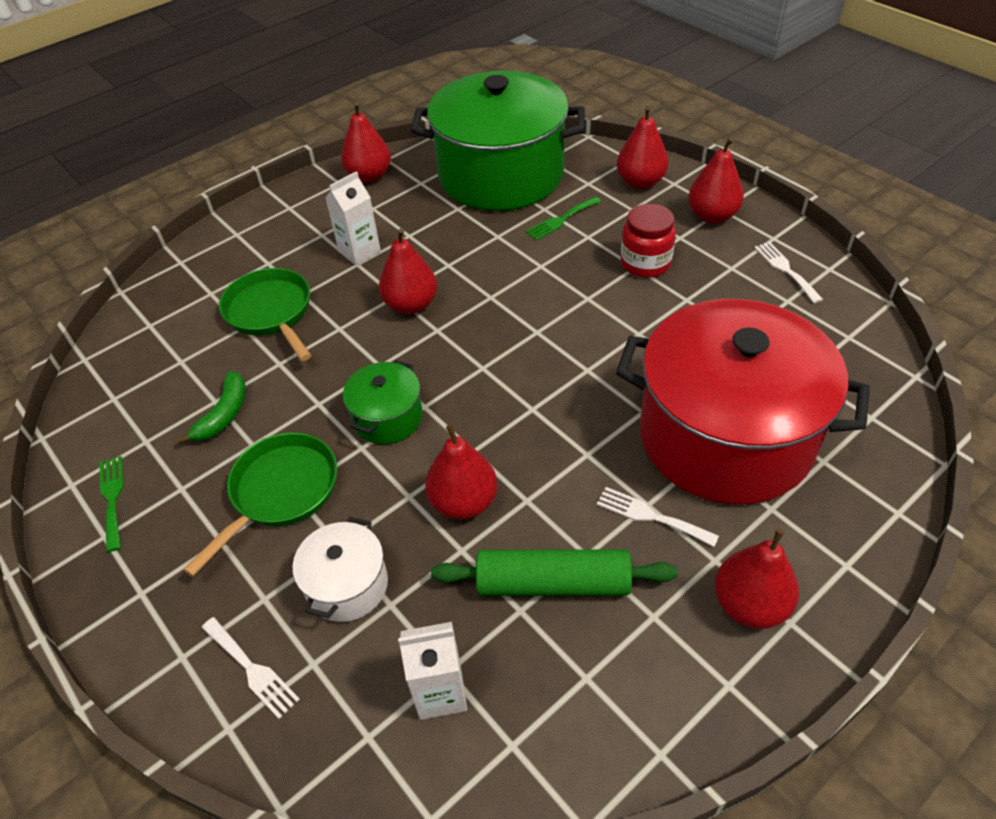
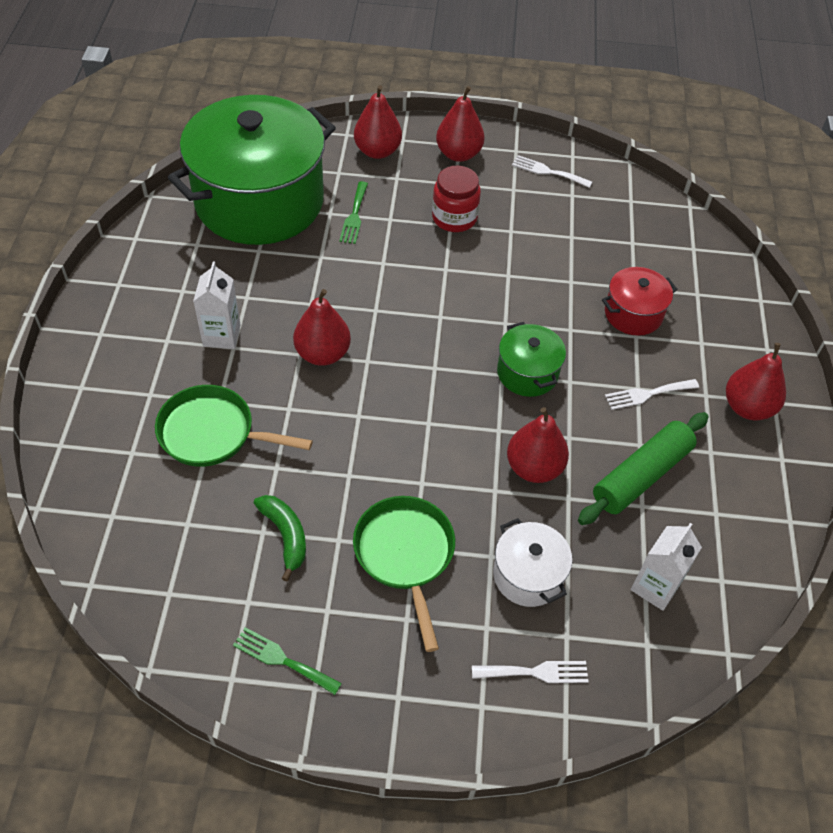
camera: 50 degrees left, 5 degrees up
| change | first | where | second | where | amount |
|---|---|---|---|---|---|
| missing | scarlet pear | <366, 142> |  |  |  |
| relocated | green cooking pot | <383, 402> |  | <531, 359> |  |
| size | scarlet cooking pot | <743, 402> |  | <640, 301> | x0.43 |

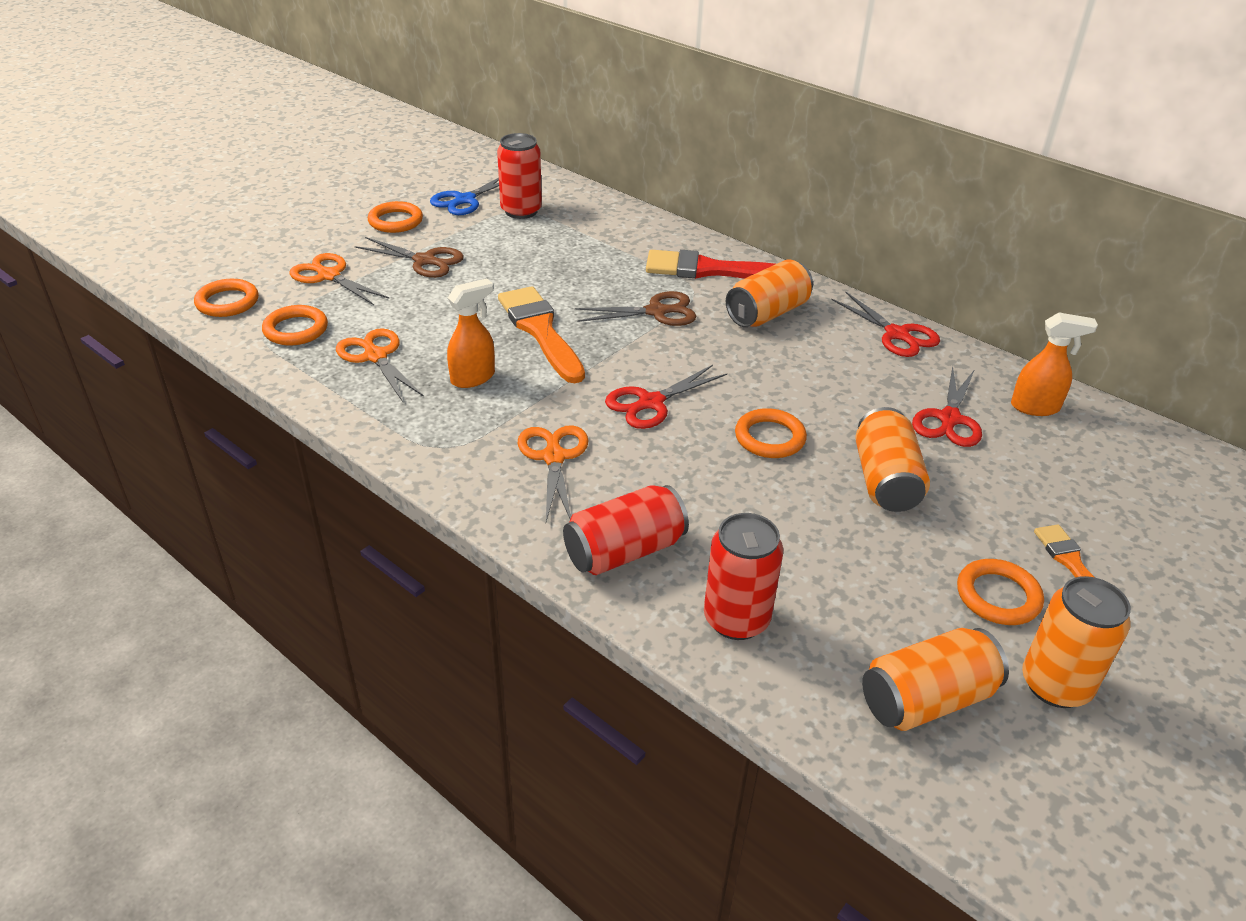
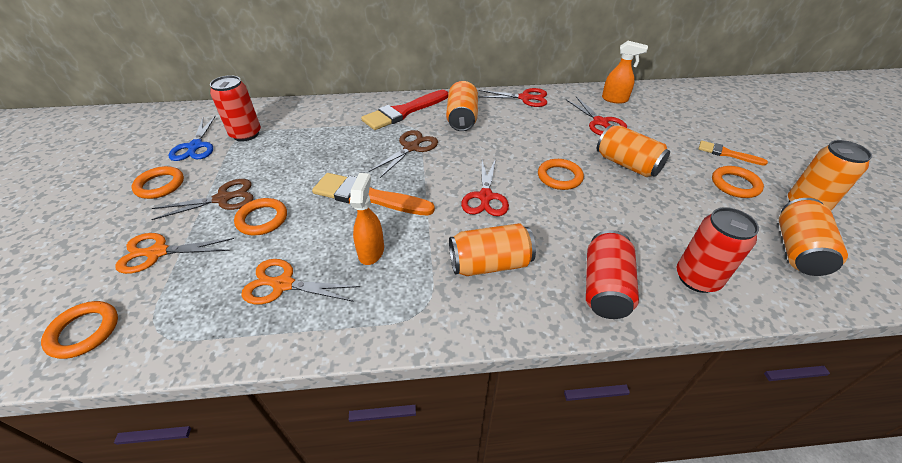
camera: 45 degrees left, 5 degrees up
| change | first | where | second | where | amount |
|---|---|---|---|---|---|
| relocated | orange ring | <295, 325> |  | <260, 216> |  |
| exchanged | orange shears | <553, 473> | orange tin | <492, 249> |  |
| spun | orange spray bottle | <1054, 364> |  | <625, 72> | 60 degrees clockwise |

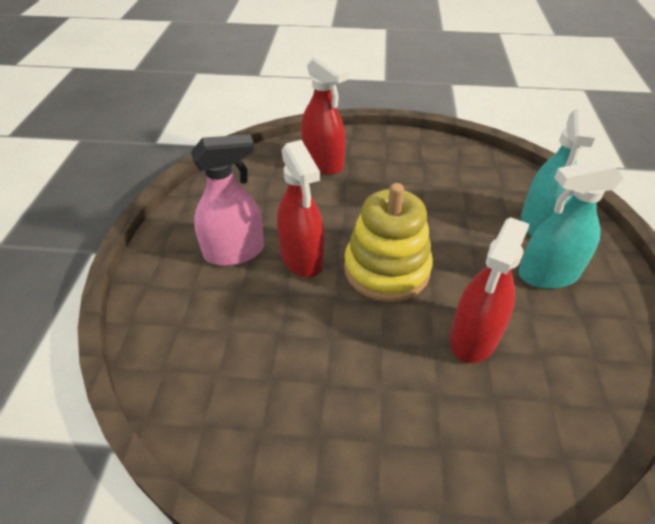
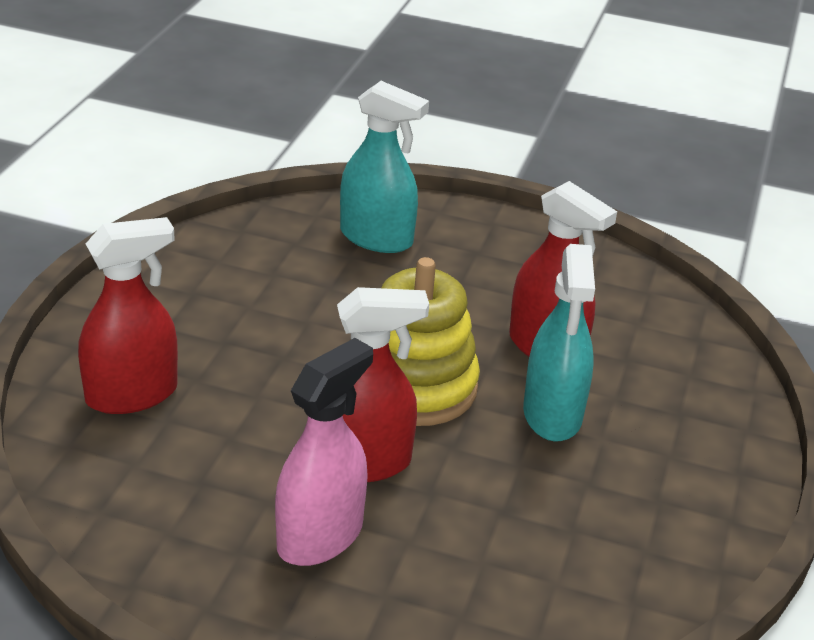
camera: 80 degrees left, 10 degrees down
| change | first | where | second | where | amount |
|---|---|---|---|---|---|
| relocated | aqua spray bottle | <570, 223> |  | <559, 343> |  |
| spun | pink spray bottle | <227, 200> |  | <324, 452> | 45 degrees clockwise |

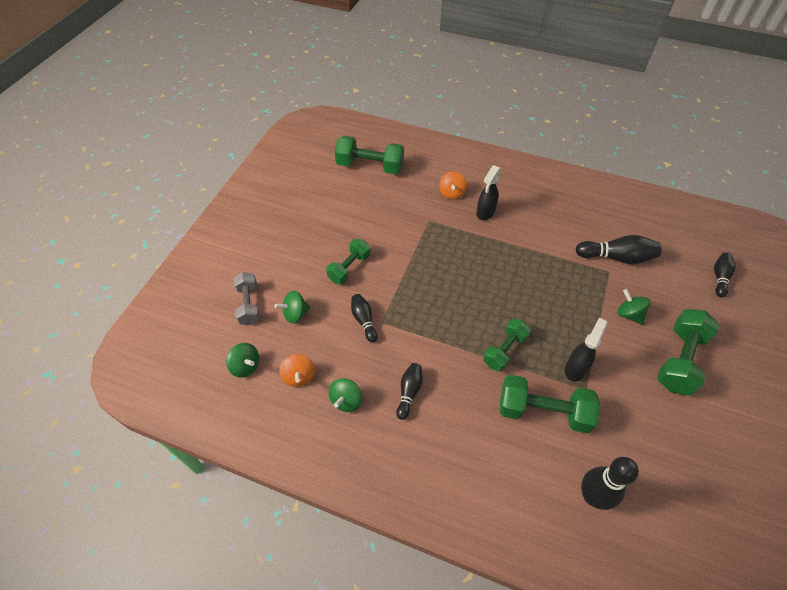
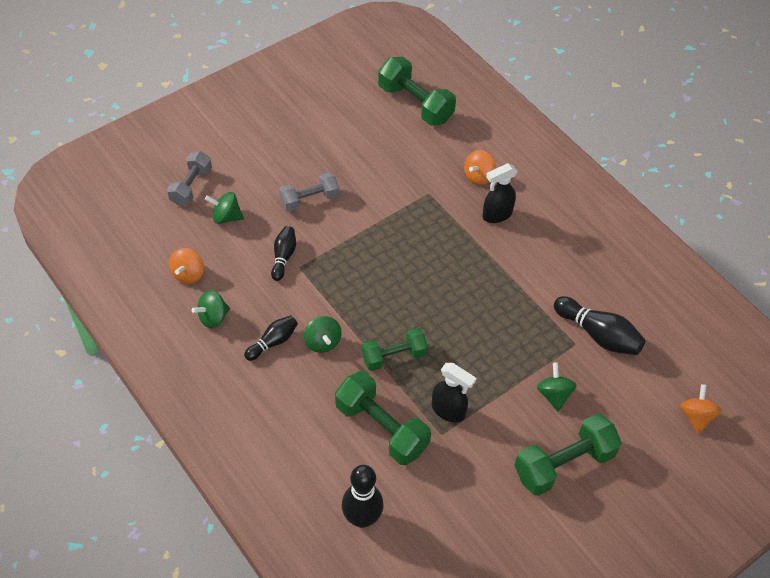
camera: 30 degrees right, 0 degrees up
| change | first | where | second | where | amount |
|---|---|---|---|---|---|
| relocated | green whirligig | <242, 360> |  | <323, 334> |  |
| exchanged | black skittle | <725, 274> | orange whirligig | <701, 409> |  |
| colour | green dumbbell | <348, 261> | grey dumbbell | <309, 192> |  |
| spun | black spray bottle | <586, 350> |  | <454, 393> | 60 degrees clockwise |

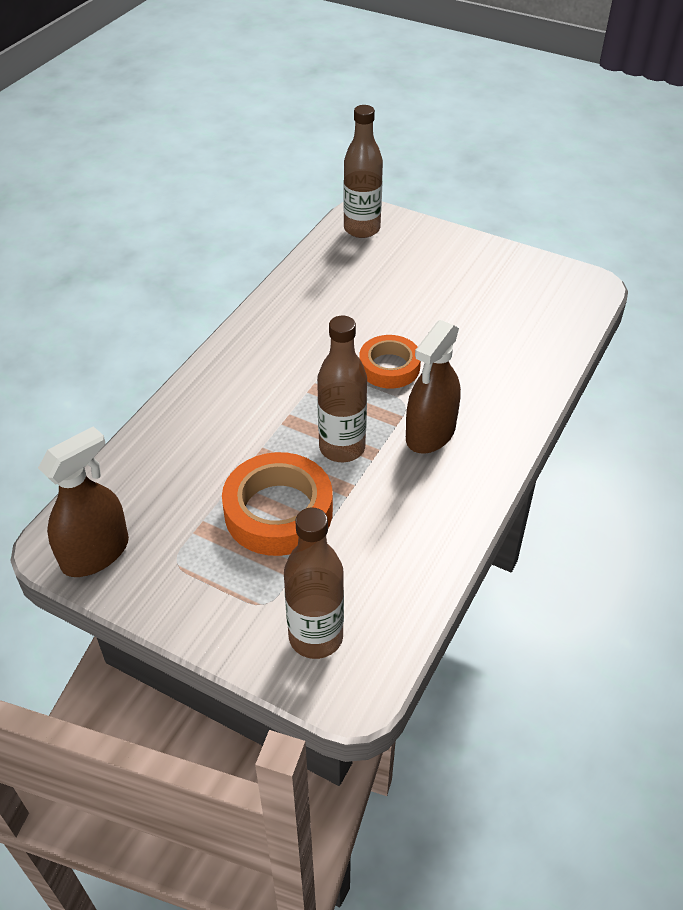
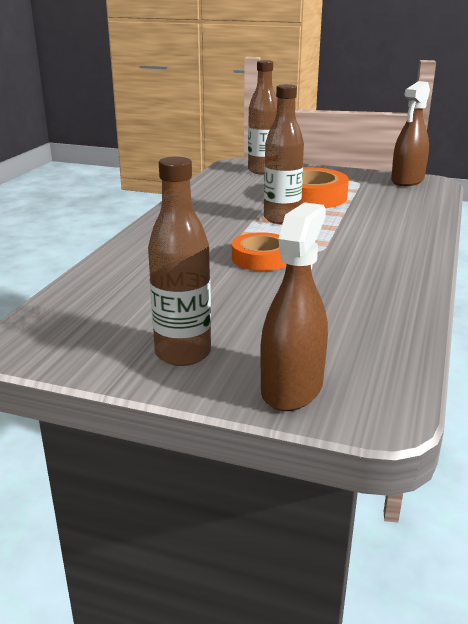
camera: 170 degrees right, 20 degrees down
| change | first | where | second | where | amount |
|---|---|---|---|---|---|
| relocated | russet bottle | <363, 171> |  | <179, 261> |  |
| relocated | russet spray bottle | <433, 387> |  | <294, 306> |  |

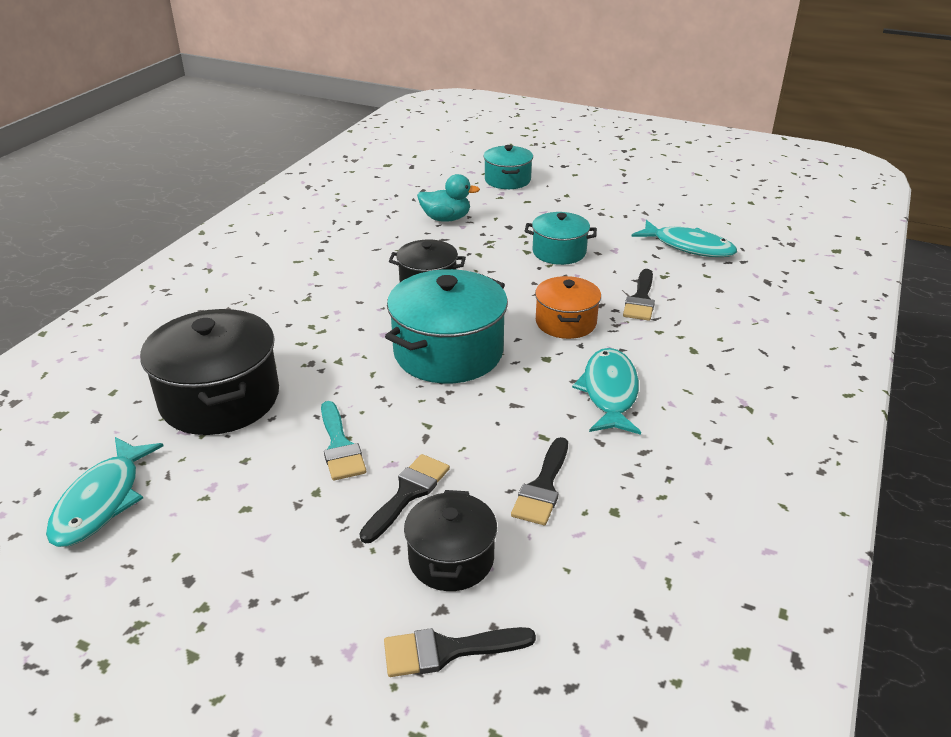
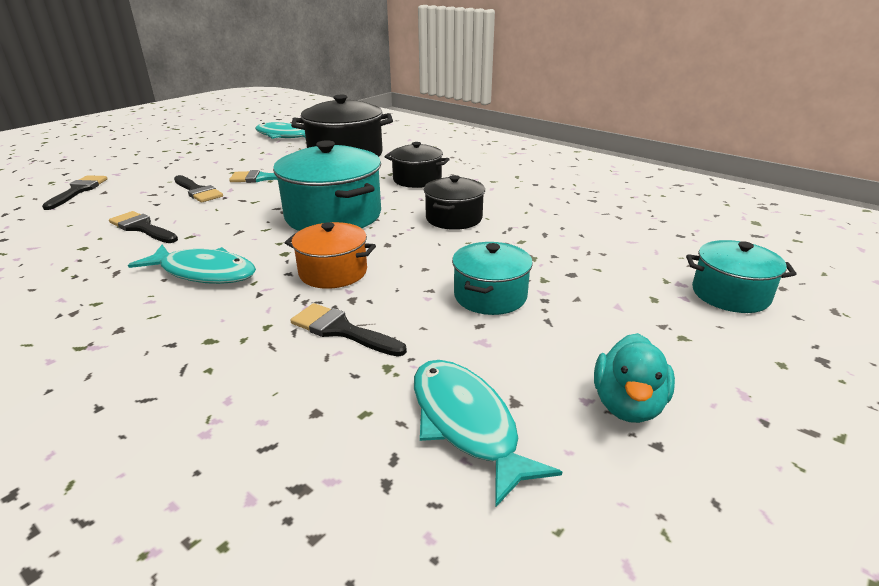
camera: 105 degrees right, 5 degrees down
| change | first | where | second | where | amount |
|---|---|---|---|---|---|
| relocated | black cooking pot | <450, 540> |  | <417, 165> |  |
| relocated | aqua toy duck | <448, 198> |  | <634, 378> |  |
| spun | aqua fish figure | <684, 238> |  | <488, 434> | 105 degrees clockwise |

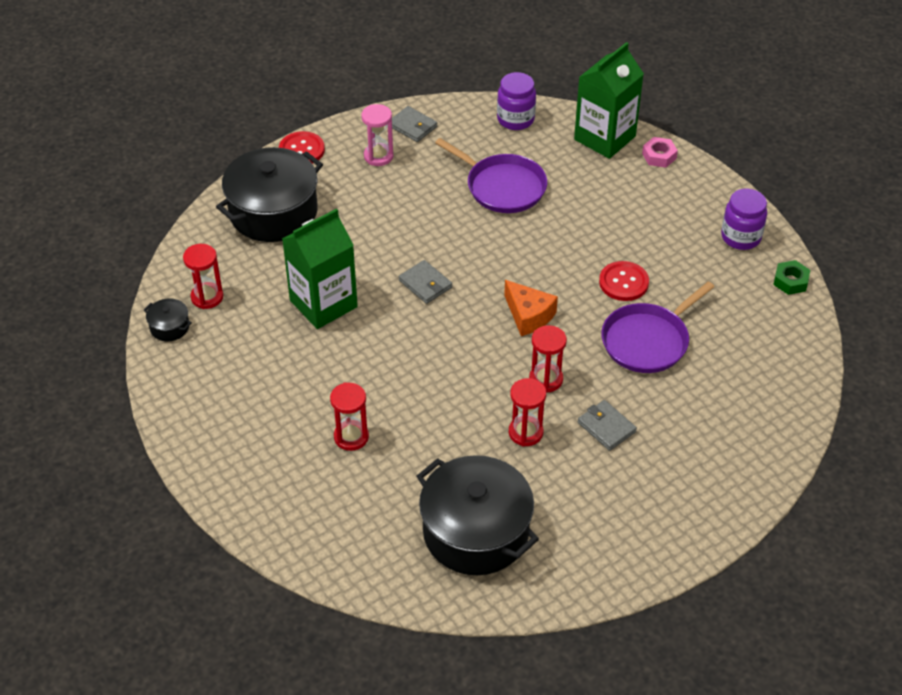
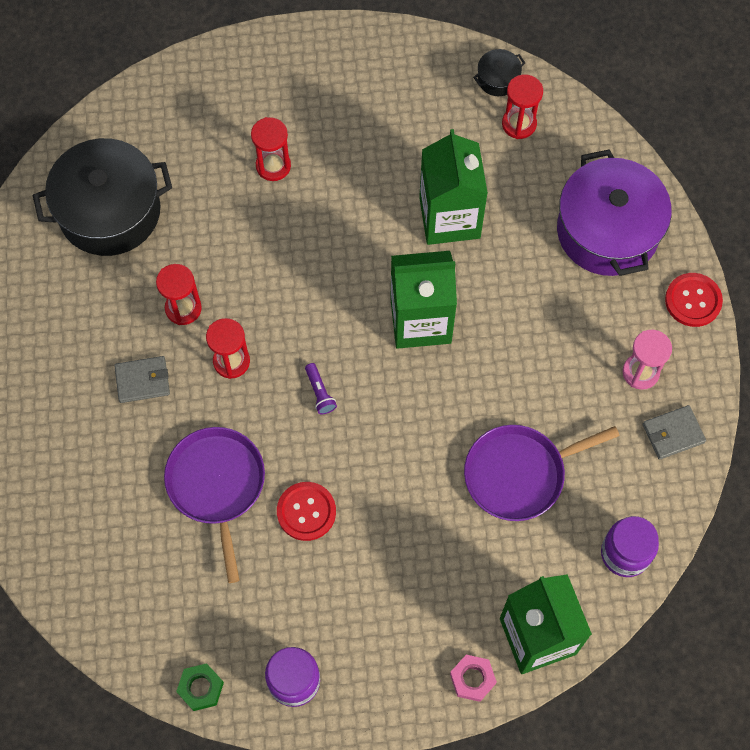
camera: 120 degrees right, 20 degrees up
| change | first | where | second | where | amount |
|---|---|---|---|---|---|
| exchanged | grey billfold | <425, 282> | green carton | <423, 300> |  |
| exchanged | orange cheese | <531, 308> | violet pocket torch | <321, 388> |  |
| colour | black cooking pot | <269, 194> | violet cooking pot | <614, 212> |  |

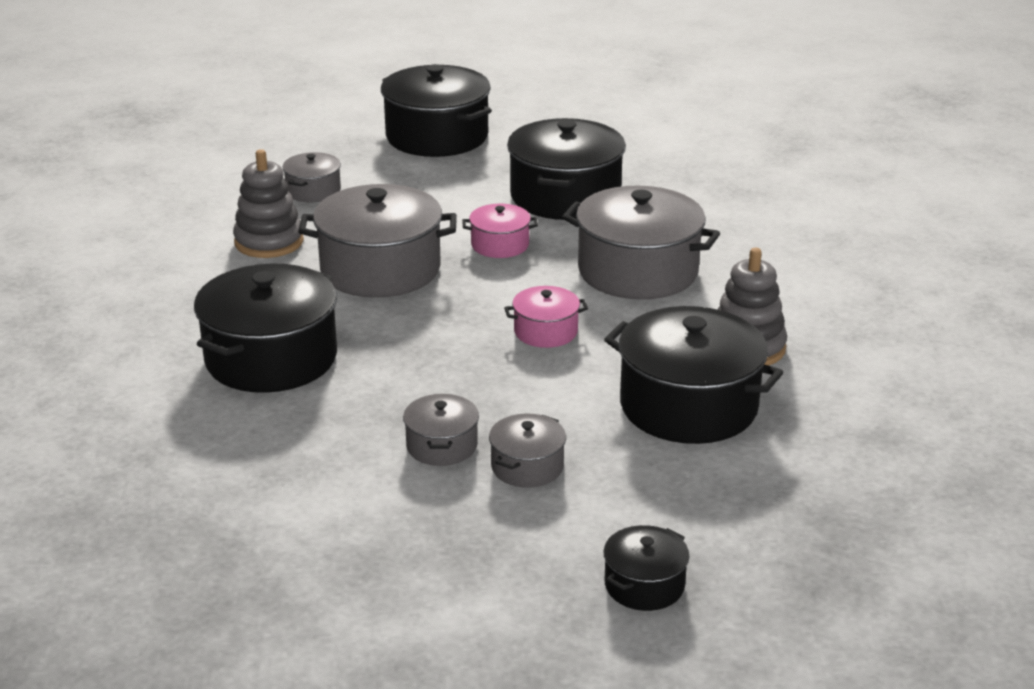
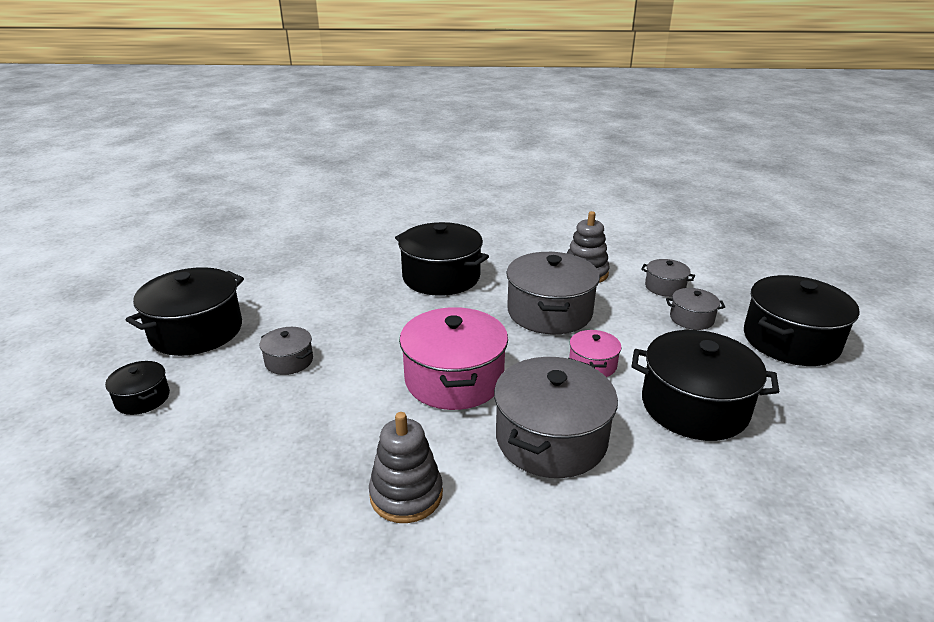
camera: 95 degrees right, 0 degrees up
| change | first | where | second | where | amount |
|---|---|---|---|---|---|
| relocated | grey cooking pot | <441, 430> |  | <695, 309> |  |
| relocated | black cooking pot | <693, 375> |  | <185, 311> |  |
| size | pink cooking pot | <546, 317> |  | <453, 358> | x2.01 |

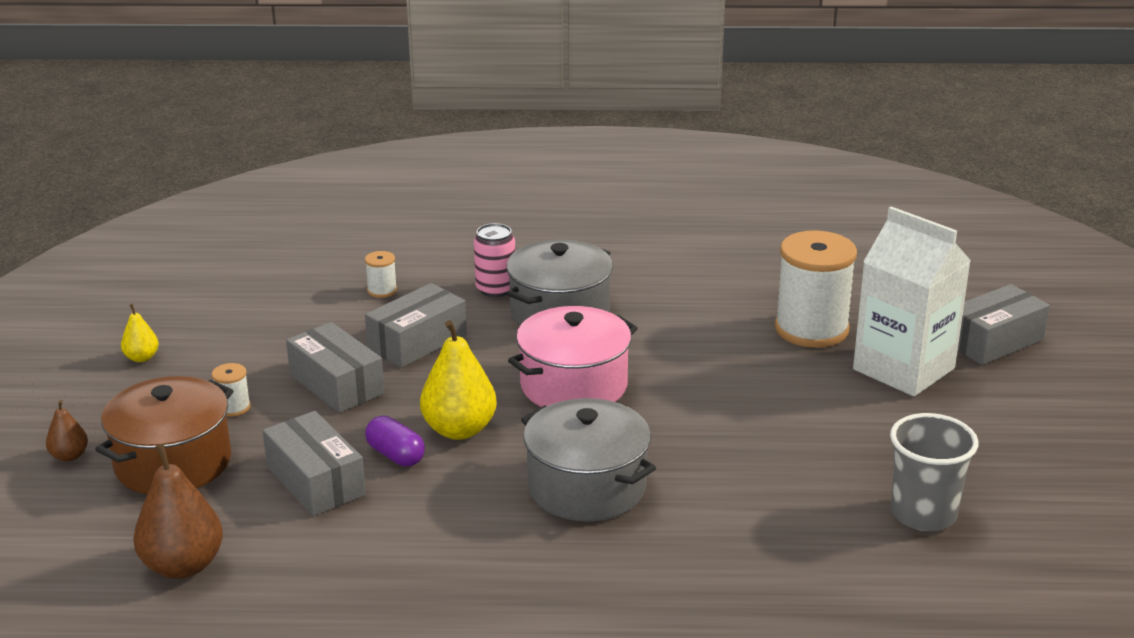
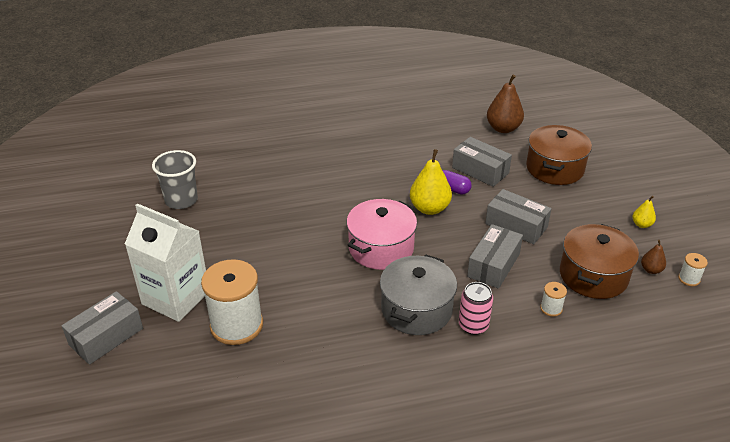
camera: 165 degrees right, 10 degrees up
| change | first | where | second | where | amount |
|---|---|---|---|---|---|
| missing | grey cooking pot | <588, 459> |  |  |  |
| appeared |  |  | russet cooking pot | <599, 261> |  |
| relocated | russet pear | <67, 431> |  | <653, 257> |  |
| relocated | snow-white reel of thread | <231, 390> |  | <693, 269> |  |

